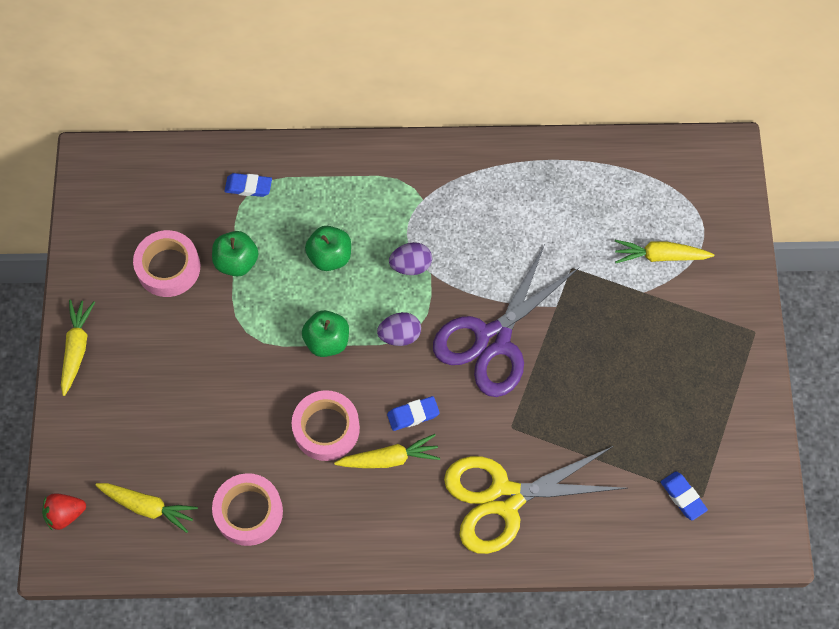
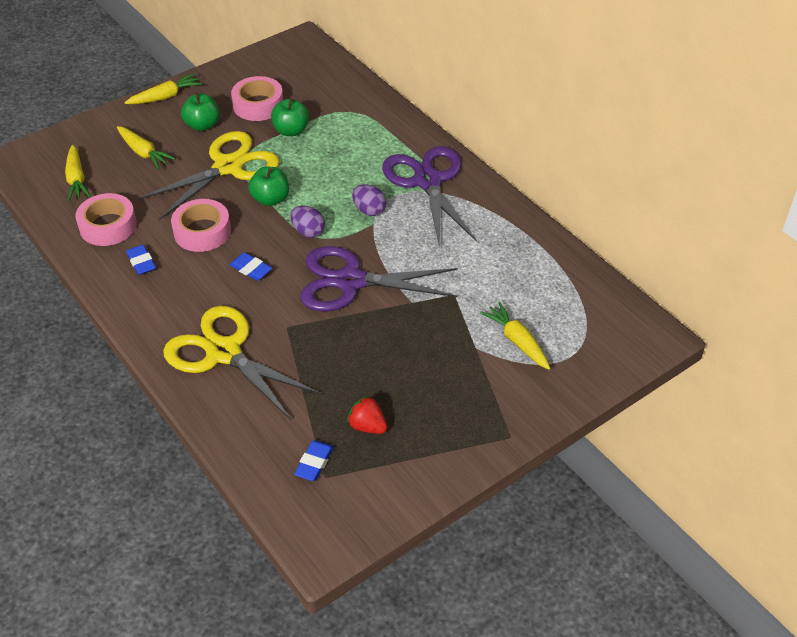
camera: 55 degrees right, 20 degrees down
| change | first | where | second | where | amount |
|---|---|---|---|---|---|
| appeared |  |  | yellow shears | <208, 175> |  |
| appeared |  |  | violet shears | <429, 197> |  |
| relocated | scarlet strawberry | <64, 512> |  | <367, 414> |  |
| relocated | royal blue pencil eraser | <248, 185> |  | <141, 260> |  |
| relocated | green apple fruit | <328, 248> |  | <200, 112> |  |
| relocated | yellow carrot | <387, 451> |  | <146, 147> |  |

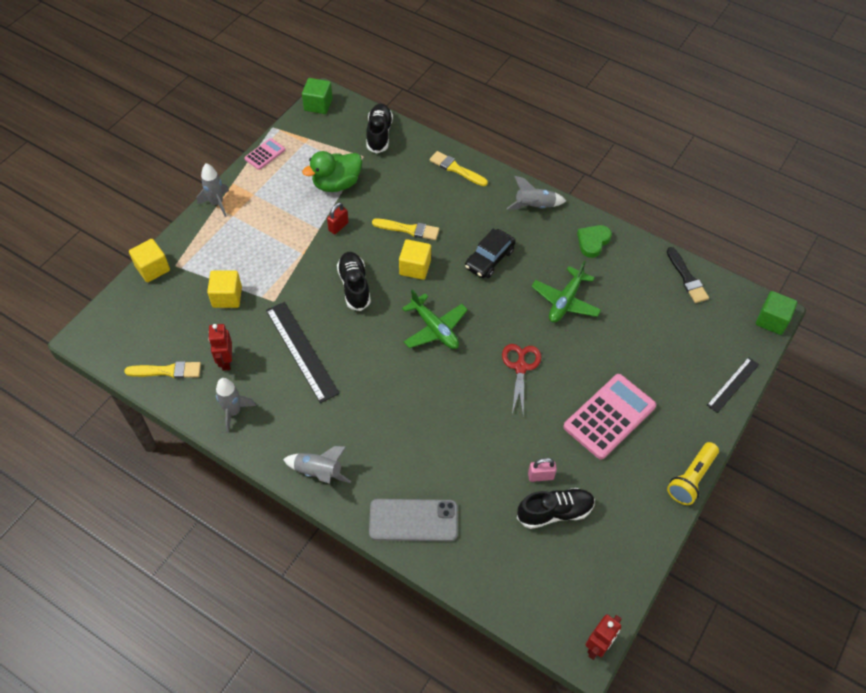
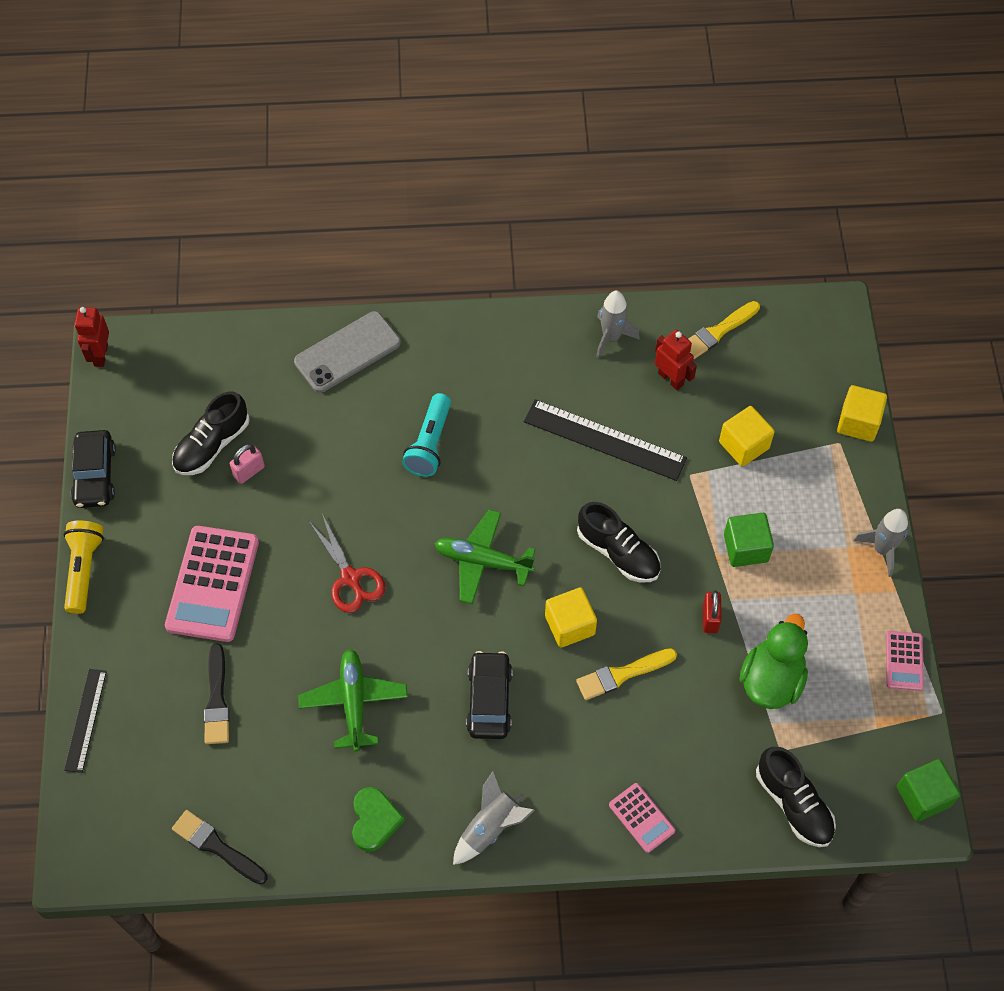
camera: 145 degrees right, 5 degrees up
| change | first | where | second | where | amount |
|---|---|---|---|---|---|
| missing | grey toy rocket | <317, 465> |  |  |  |
| appeared |  |  | black car | <93, 469> |  |
| appeared |  |  | black brush | <217, 693> |  |
| appeared |  |  | aqua pocket torch | <426, 435> |  |
| relocated | green cube | <776, 313> |  | <749, 540> |  |
| exchanged | yellow brush | <458, 168> | pink calculator | <642, 818> |  |

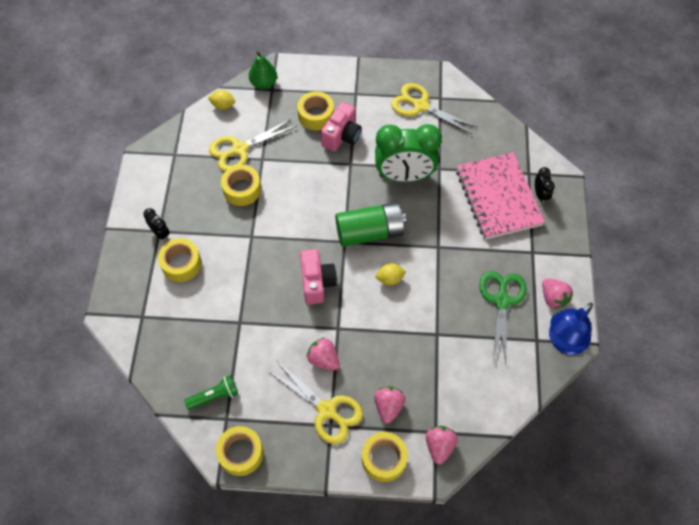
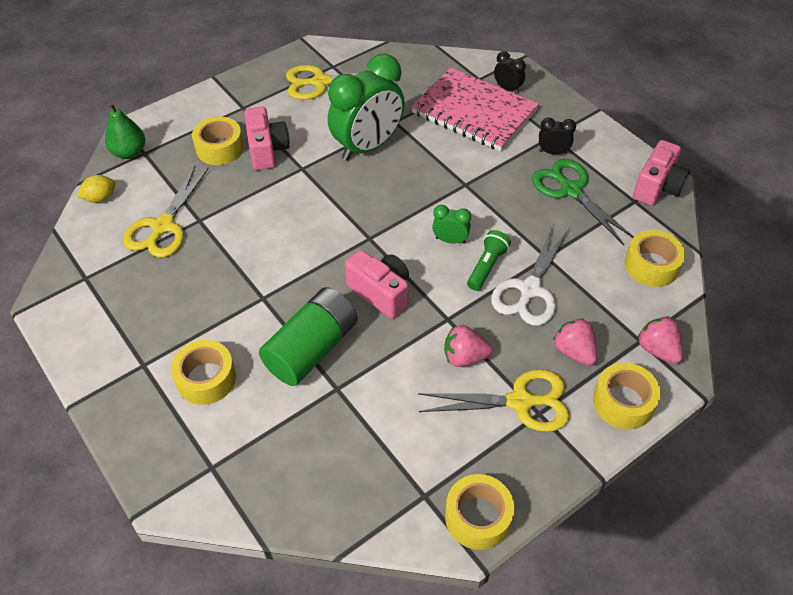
camera: 40 degrees left, 10 degrees down
| change | first | where | second | where | amount |
|---|---|---|---|---|---|
| missing | pink strawberry | <557, 293> |  |  |  |
| appeared |  |  | snow-white shears | <530, 275> |  |
| relocated | black bedside clock | <156, 224> |  | <557, 136> |  |
| relocated | green pocket torch | <211, 392> |  | <489, 260> |  |
| relocated | yellow sticky tape | <241, 185> |  | <655, 258> |  |
| relocated | green battery | <370, 224> |  | <308, 336> |  |
| exchanged | yellow toy lemon | <391, 274> | green bedside clock | <451, 224> |  |
| exchanged | royal blue reading lamp | <571, 329> | pink compact camera | <661, 173> |  |

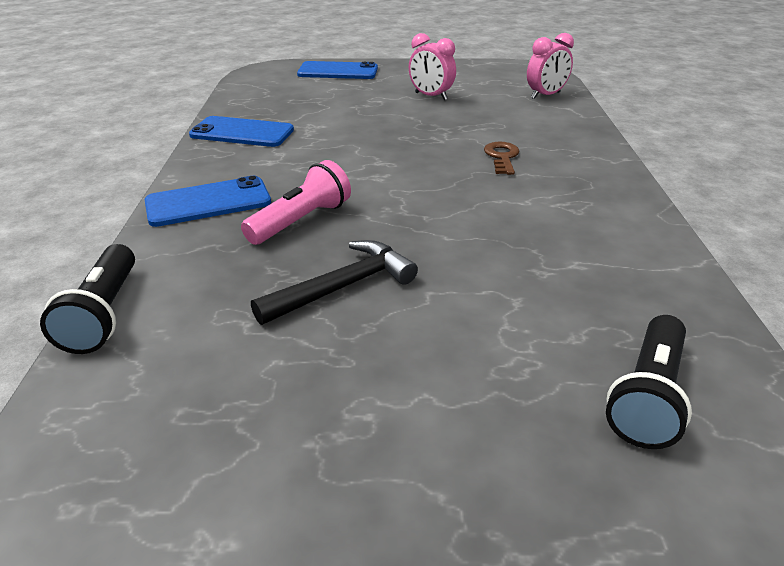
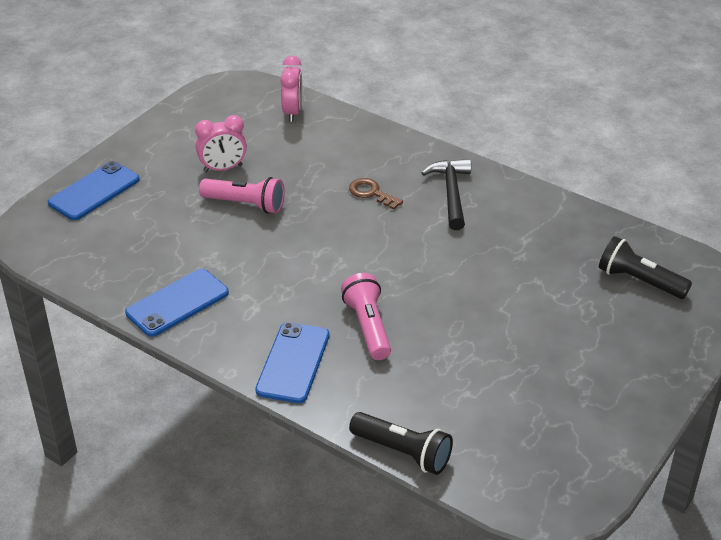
camera: 55 degrees left, 5 degrees up
| change | first | where | second | where | amount |
|---|---|---|---|---|---|
| appeared |  |  | pink pocket torch | <242, 195> |  |
| relocated | black carpenter's hammer | <334, 282> |  | <446, 194> |  |
| spun | black pocket torch | <649, 382> |  | <645, 267> | 150 degrees clockwise |

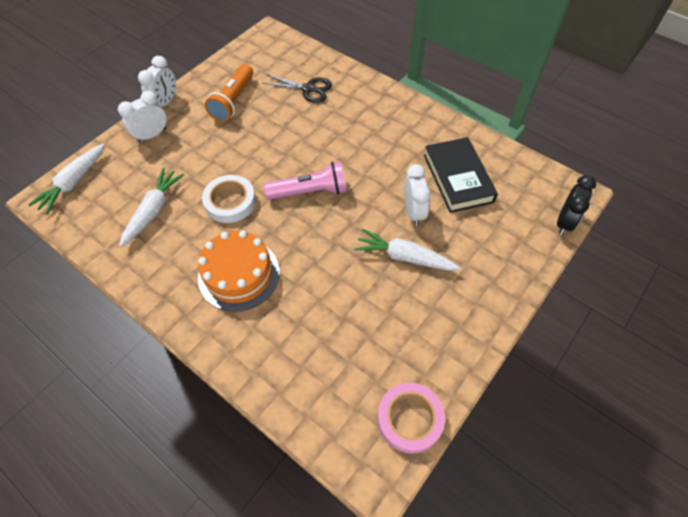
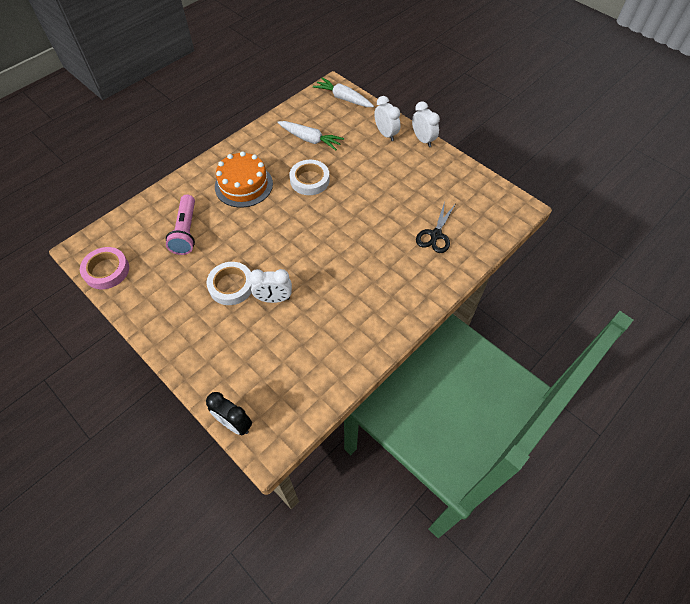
camera: 95 degrees right, 0 degrees up
| change | first | where | second | where | amount |
|---|---|---|---|---|---|
| missing | orange pocket torch | <229, 93> |  |  |  |
| missing | black hardback | <461, 175> |  |  |  |
| relocated | pink pocket torch | <305, 180> |  | <180, 224> |  |
| exchanged | snow-white carrot | <407, 249> | snow-white sticky tape | <229, 283> |  |
| spun | snow-white bedside clock | <157, 81> |  | <426, 124> | 150 degrees counterclockwise |

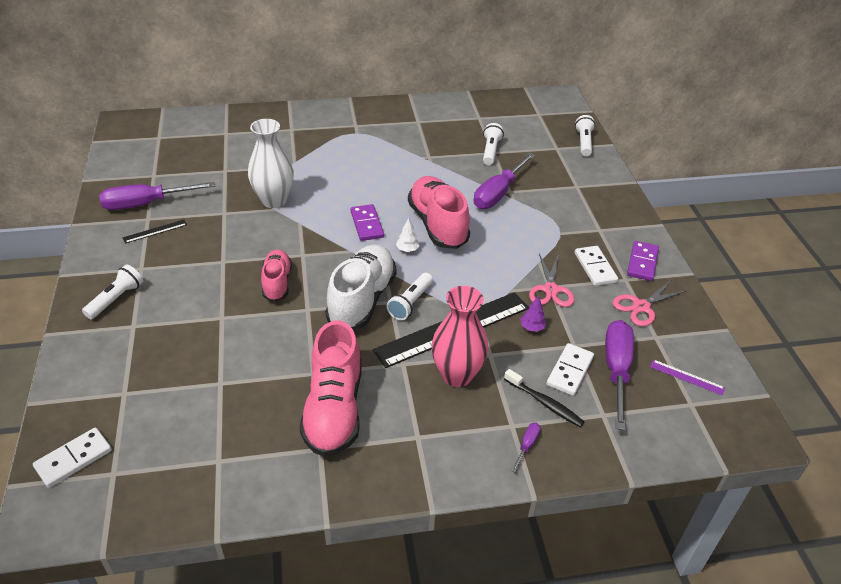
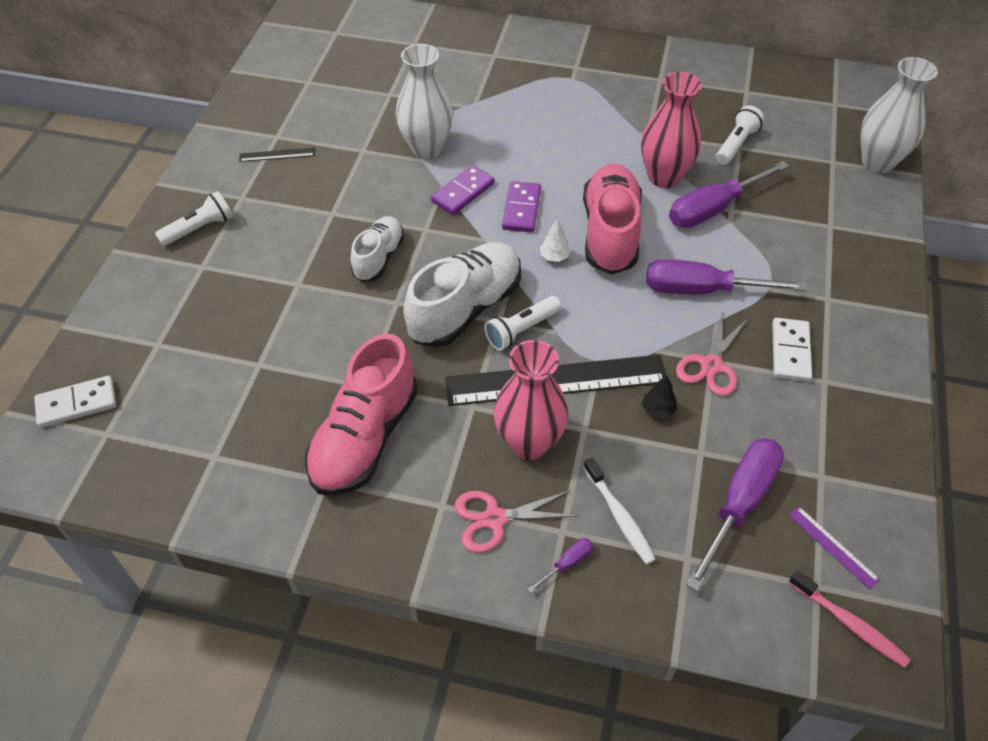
camera: 25 degrees right, 10 degrees up
| change | first | where | second | where | amount |
|---|---|---|---|---|---|
| missing | snow-white domino piece | <570, 369> |  |  |  |
| appeared |  |  | pink vase | <671, 130> |  |
| appeared |  |  | pink tooth brush | <850, 619> |  |
| relocated | violet flat screwdriver | <157, 196> |  | <726, 276> |  |
| relocated | pink shears | <650, 303> |  | <516, 521> |  |
| relocated | violet domino piece | <643, 261> |  | <463, 190> |  |
| exchanged | snow-white pocket torch | <585, 135> | snow-white vase | <899, 115> |  |
| colour | pink shoe | <276, 275> | snow-white shoe | <377, 249> |  |
| colour | black tooth brush | <544, 398> | snow-white tooth brush | <620, 510> |  |
| colour | violet fir tree | <533, 314> | black fir tree | <659, 397> |  |

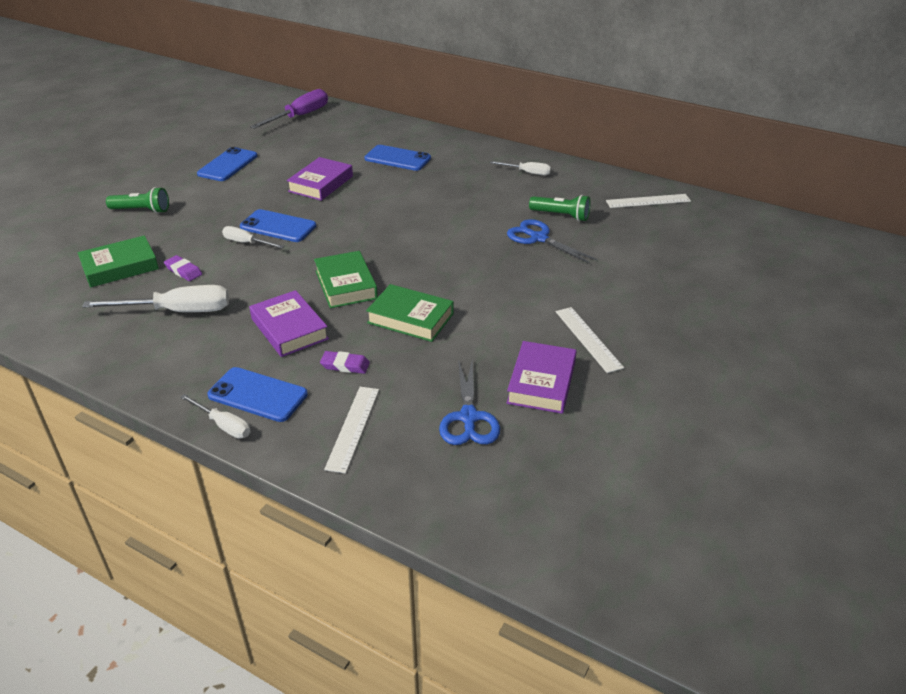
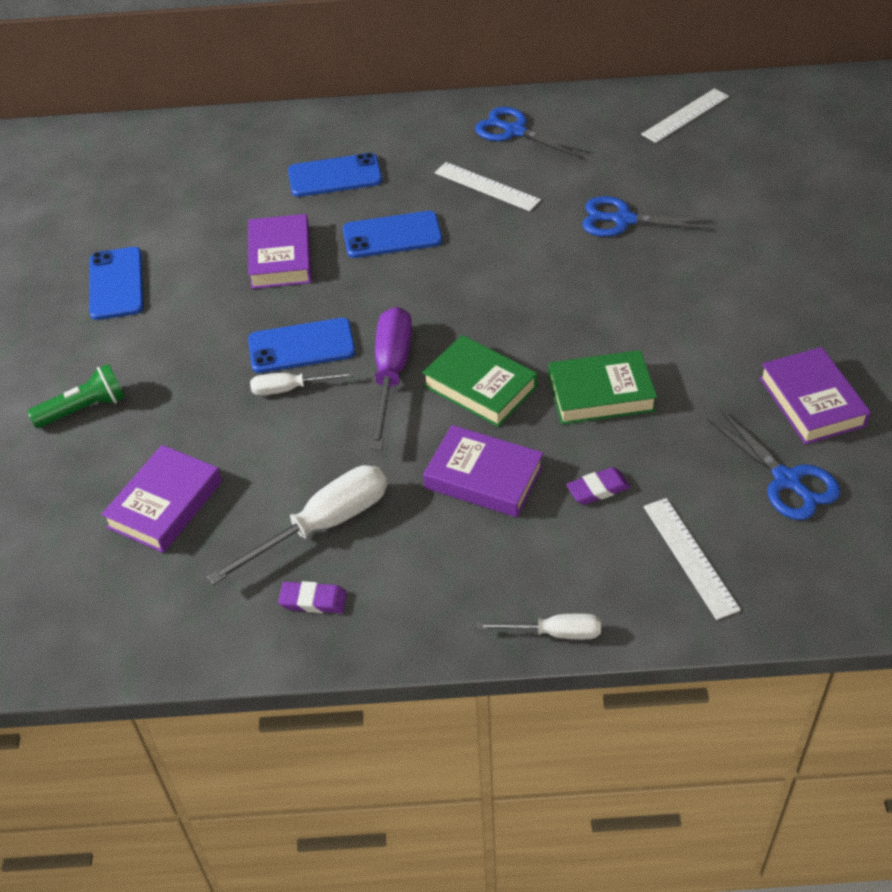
camera: 30 degrees left, 10 degrees up
| change | first | where | second | where | amount |
|---|---|---|---|---|---|
| missing | green pocket torch | <560, 208> |  |  |  |
| relocated | violet pencil eraser | <183, 268> |  | <312, 597> |  |
| relocated | royal blue phone | <257, 394> |  | <393, 234> |  |
| relocated | violet flat screwdriver | <289, 109> |  | <391, 378> |  |
| relocated | snow-white ruler | <590, 340> |  | <487, 186> |  |
| exchanged | snow-white flat screwdriver | <520, 168> | royal blue shears | <532, 133> |  |
| colour | green hardback | <118, 261> | violet hardback | <161, 499> |  |

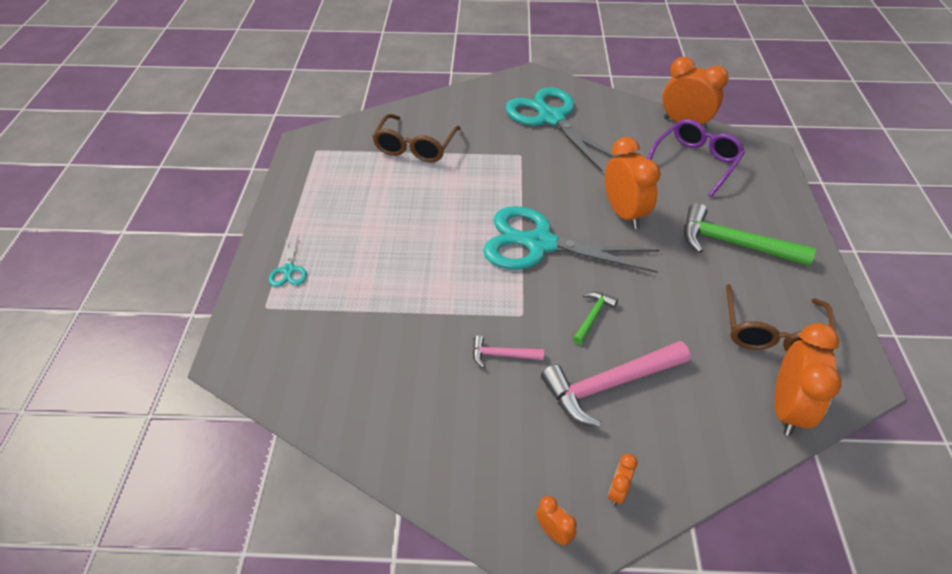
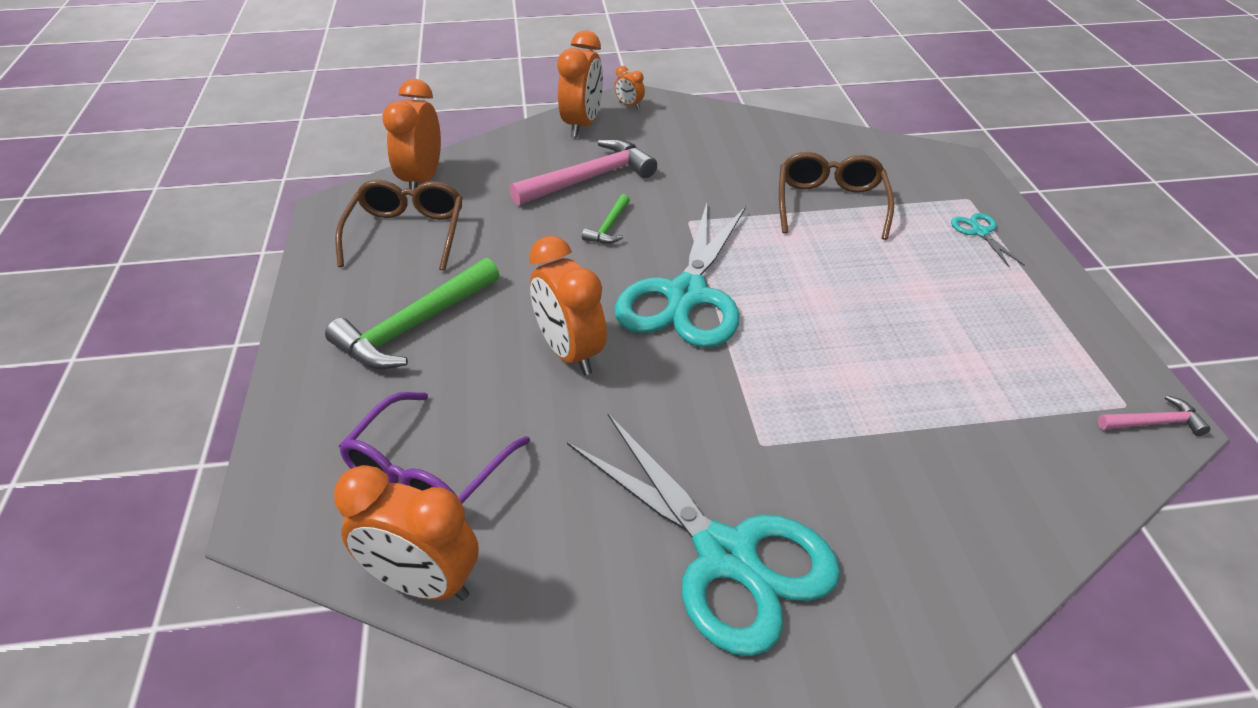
camera: 170 degrees right, 5 degrees down
| change | first | where | second | where | amount |
|---|---|---|---|---|---|
| relocated | russet spectacles | <416, 138> |  | <836, 196> |  |
| relocated | pink carpenter's hammer | <508, 351> |  | <1154, 415> |  |
| spun | aqua shears | <571, 239> |  | <680, 275> | 105 degrees clockwise |
| spun | green carpenter's hammer | <750, 234> |  | <412, 313> | 120 degrees clockwise |
| size | orange bedside clock | <622, 480> |  | <580, 84> | x2.18 |

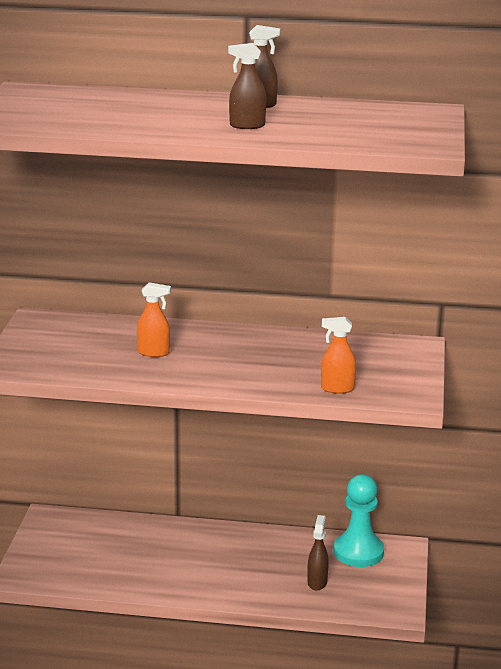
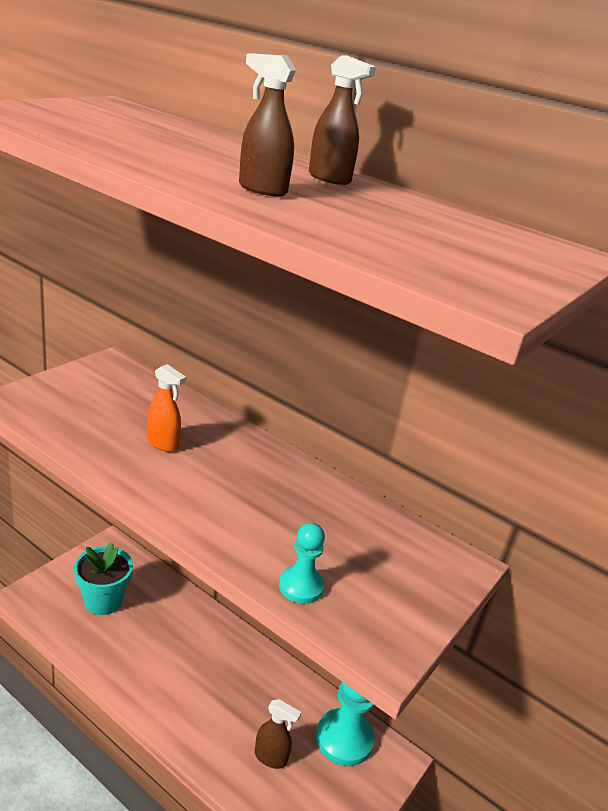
camera: 25 degrees right, 5 degrees up
| change | first | where | second | where | amount |
|---|---|---|---|---|---|
| appeared |  |  | aqua plant pot | <103, 578> |  |
| exchanged | orange spray bottle | <338, 355> | aqua chess pawn | <302, 563> |  |
| spun | russet spray bottle | <318, 553> |  | <278, 734> | 75 degrees clockwise |

